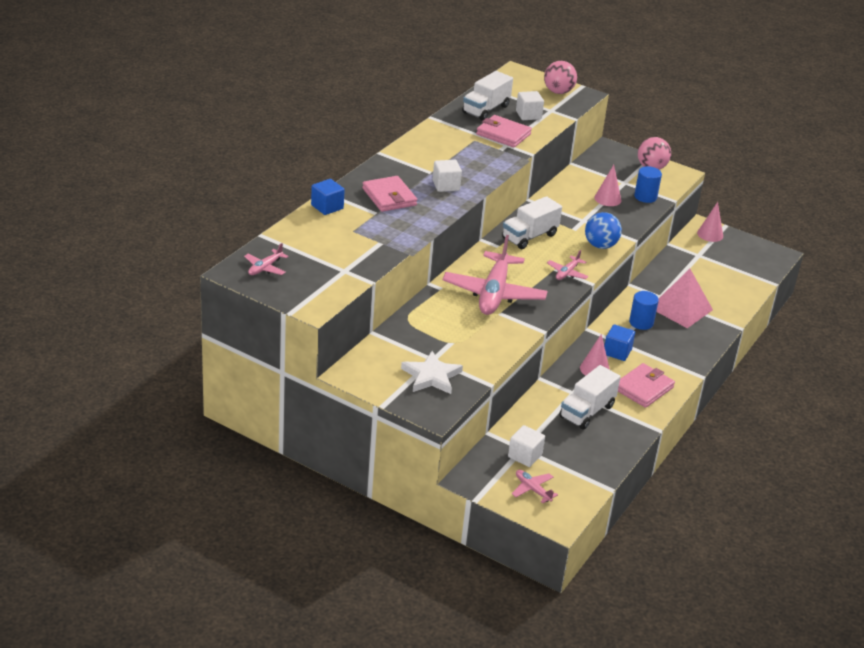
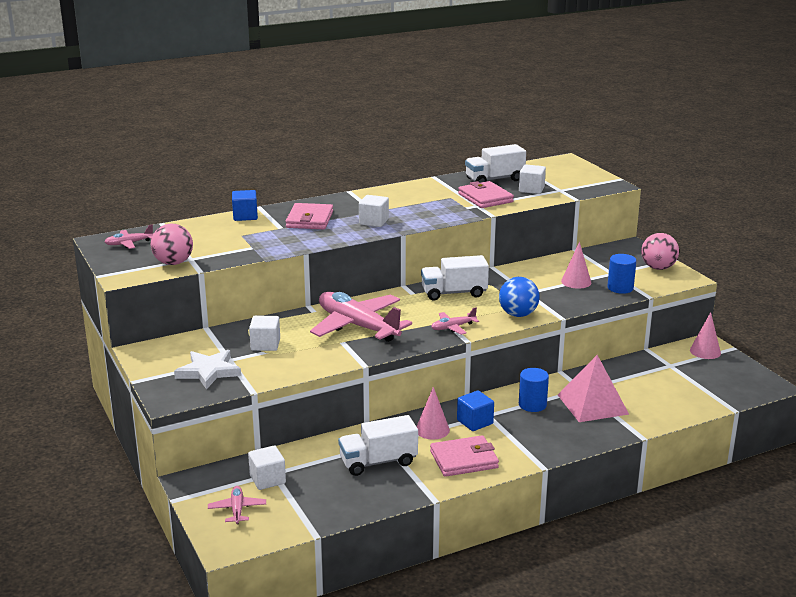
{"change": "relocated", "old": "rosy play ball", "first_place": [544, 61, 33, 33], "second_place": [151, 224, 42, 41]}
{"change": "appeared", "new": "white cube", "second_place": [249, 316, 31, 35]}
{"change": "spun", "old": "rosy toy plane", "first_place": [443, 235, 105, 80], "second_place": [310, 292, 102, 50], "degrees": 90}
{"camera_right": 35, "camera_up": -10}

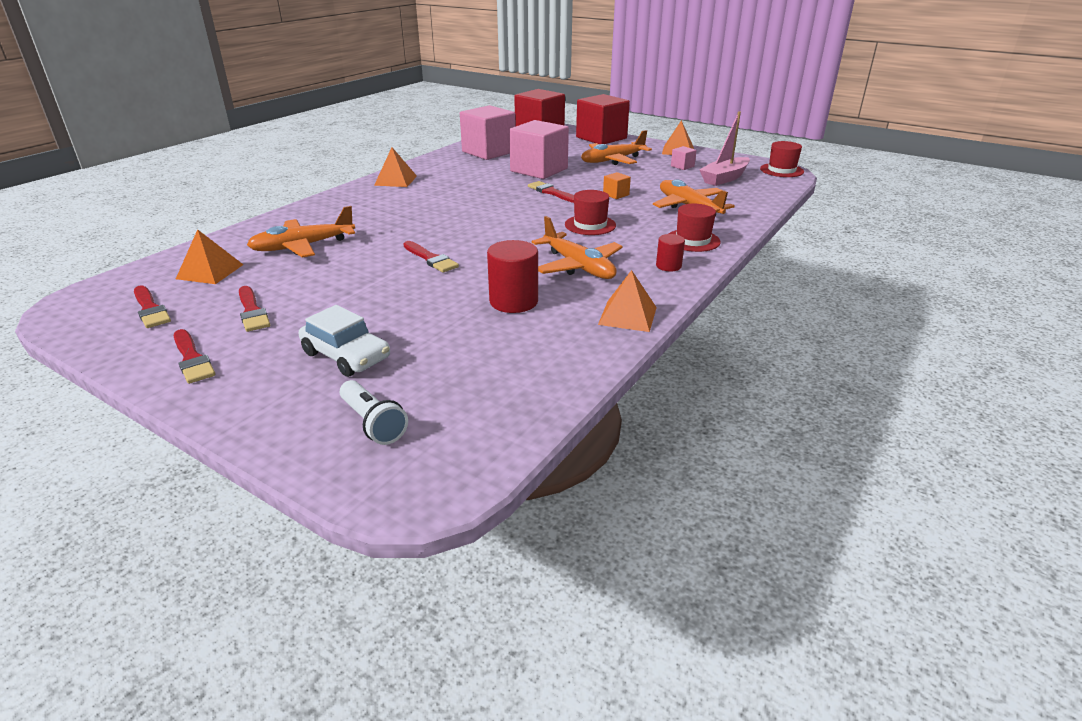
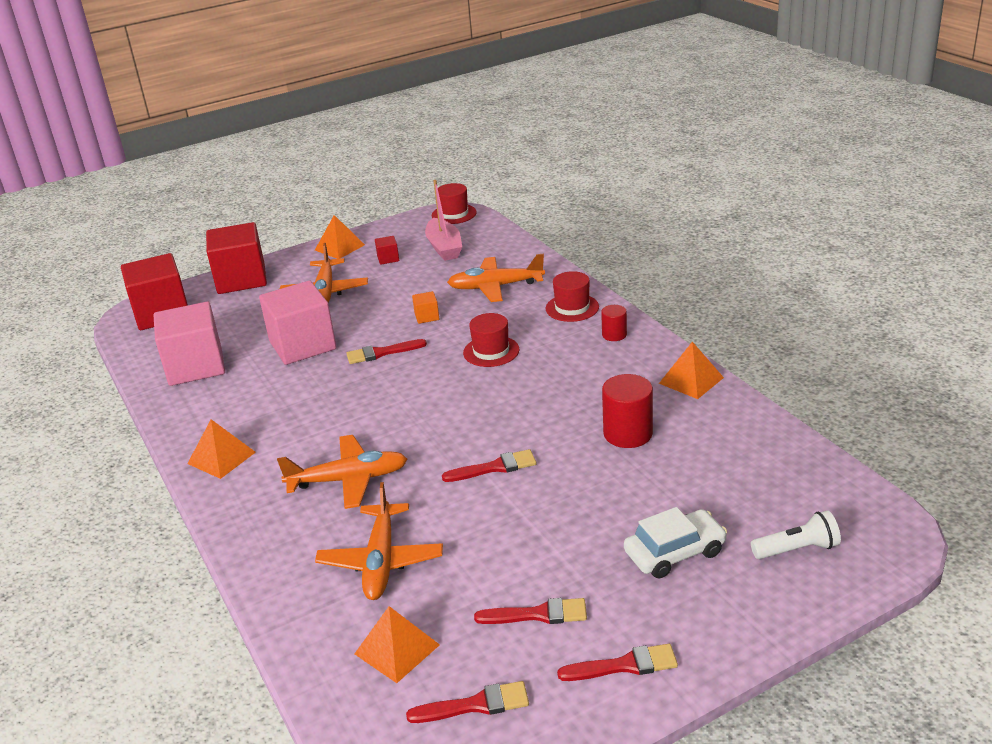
{"change": "relocated", "old": "bright orange toy plane", "first_place": [532, 216, 91, 63], "second_place": [277, 435, 130, 74]}
{"change": "colour", "old": "rosy cube", "new": "scarlet cube", "first_place": [671, 146, 26, 24], "second_place": [375, 236, 24, 29]}
{"camera_right": -60, "camera_up": 0}

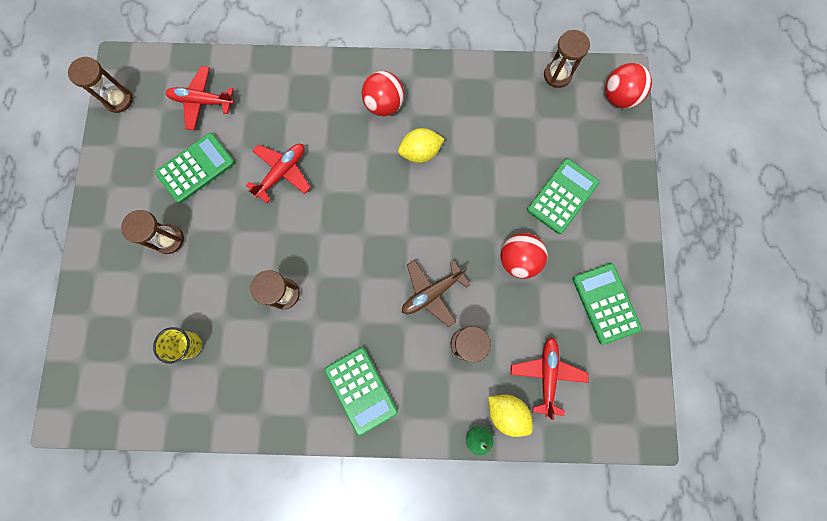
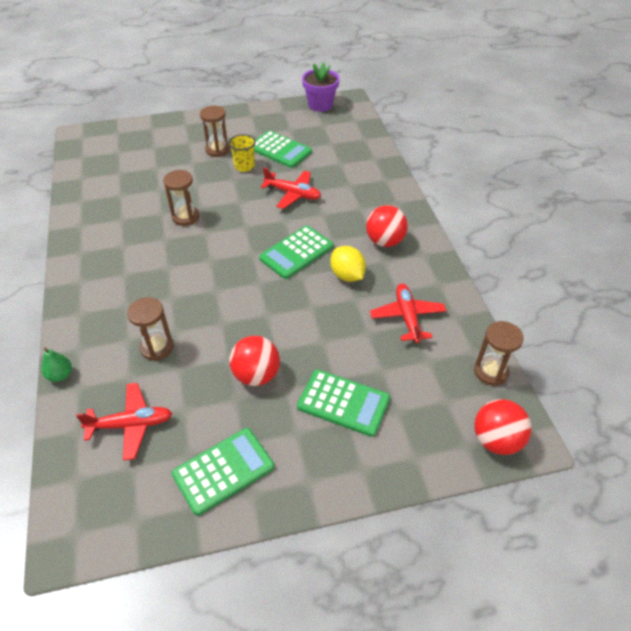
{"change": "relocated", "old": "bright yellow cup", "first_place": [153, 327, 49, 37], "second_place": [229, 134, 27, 38]}
{"change": "relocated", "old": "emerald adding machine", "first_place": [324, 347, 74, 89], "second_place": [259, 225, 74, 54]}
{"change": "exchanged", "old": "dark brown sand timer", "new": "purple flower pot", "first_place": [68, 57, 65, 56], "second_place": [302, 62, 38, 50]}
{"change": "relocated", "old": "scarlet toy plane", "first_place": [165, 66, 69, 64], "second_place": [370, 284, 77, 59]}
{"change": "missing", "old": "dark brown toy plane", "first_place": [402, 260, 69, 67]}
{"change": "missing", "old": "bright yellow toy lemon", "first_place": [488, 394, 45, 43]}
{"camera_right": 75, "camera_up": -30}

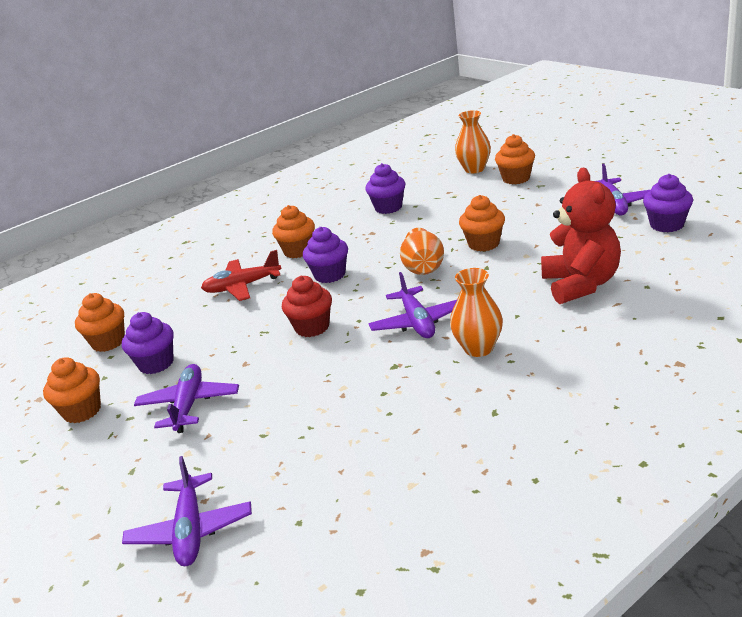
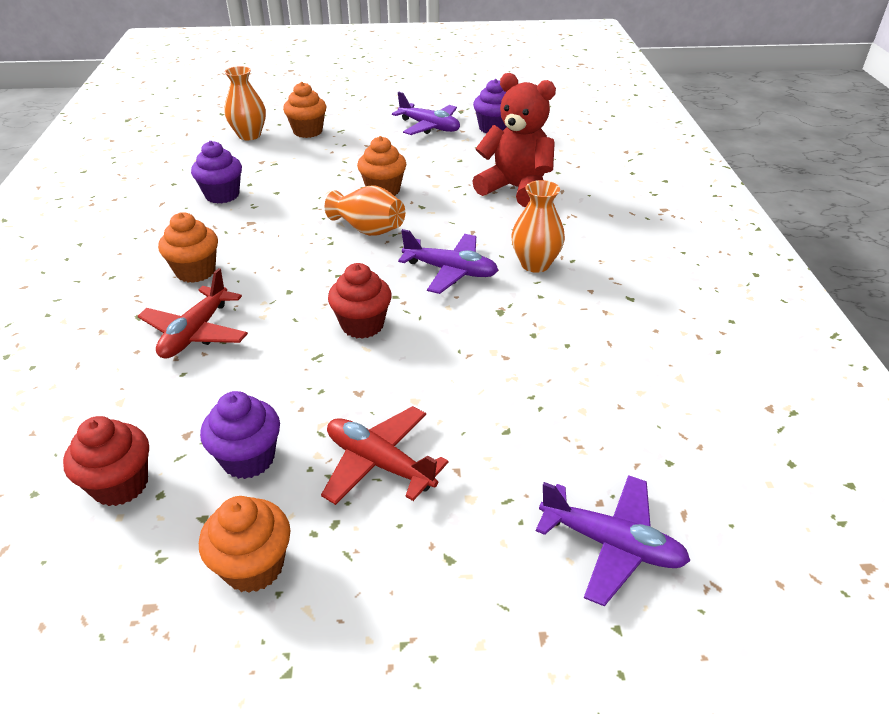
{"change": "colour", "old": "bright orange fairy cake", "new": "scarlet fairy cake", "first_place": [75, 293, 50, 59], "second_place": [63, 416, 86, 90]}
{"change": "colour", "old": "purple toy plane", "new": "scarlet toy plane", "first_place": [134, 364, 105, 69], "second_place": [321, 406, 128, 99]}
{"change": "missing", "old": "purple fairy cake", "first_place": [303, 227, 45, 56]}
{"camera_right": -60, "camera_up": 10}

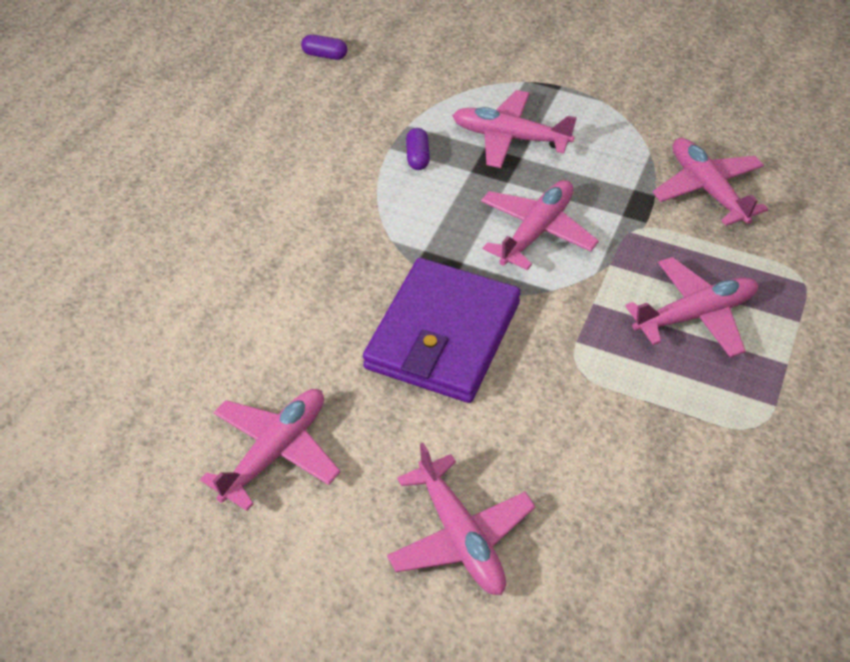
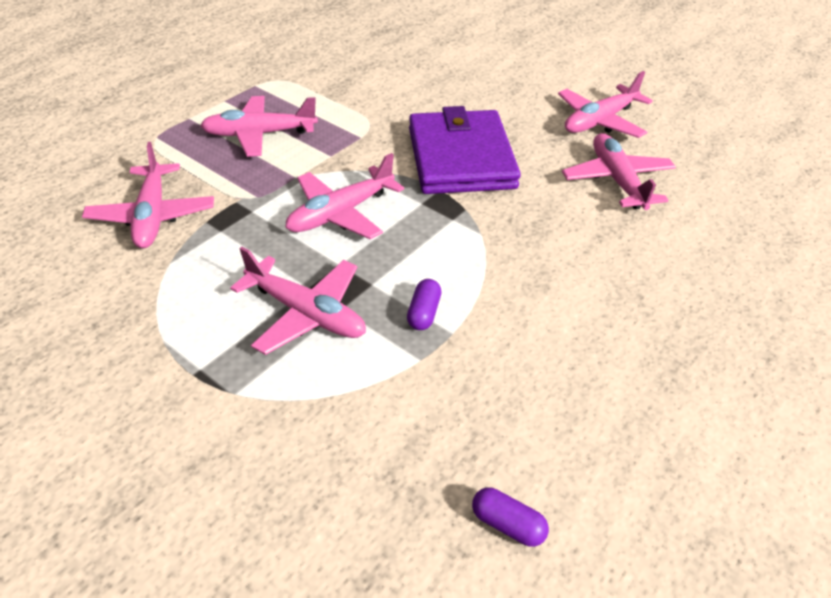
{"change": "spun", "old": "purple billfold", "first_place": [363, 258, 158, 145], "second_place": [409, 106, 112, 88], "degrees": -45}
{"change": "relocated", "old": "rosy toy plane", "first_place": [387, 443, 148, 152], "second_place": [562, 133, 114, 77]}
{"camera_right": -165, "camera_up": -5}

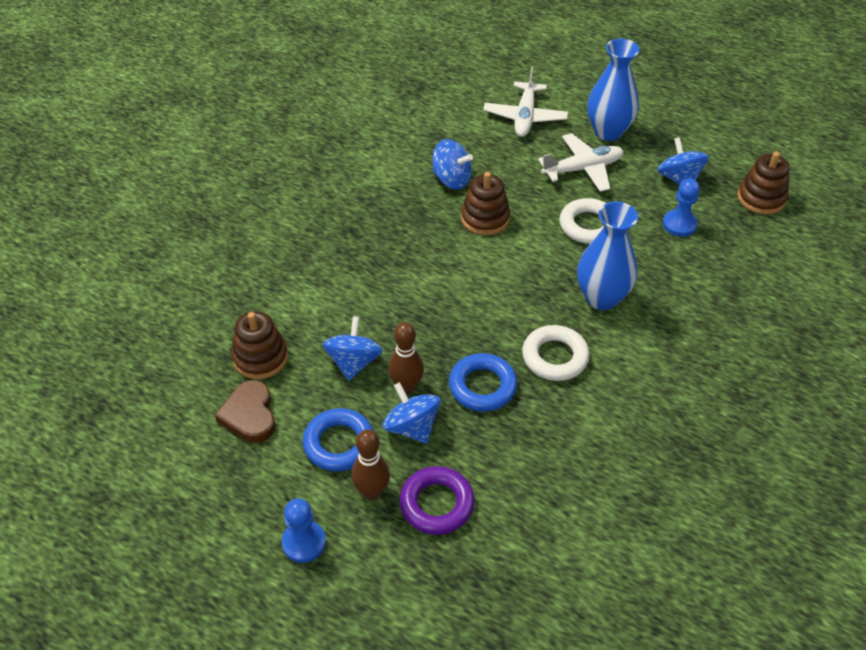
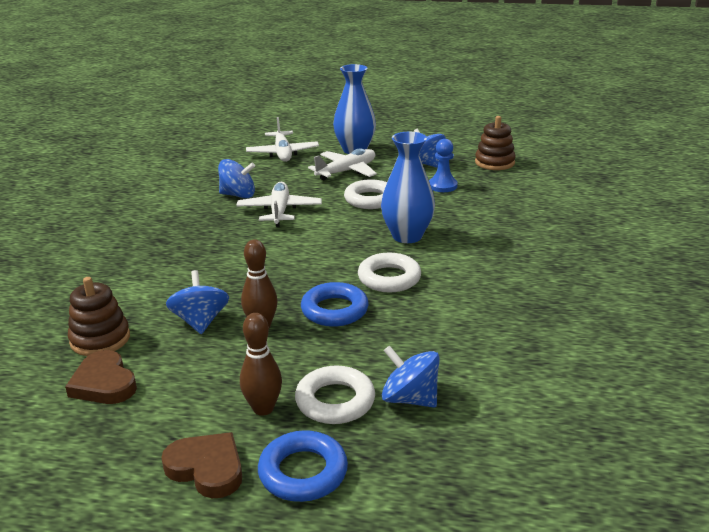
{"change": "exchanged", "old": "royal blue pawn", "new": "dark brown love heart", "first_place": [282, 498, 44, 65], "second_place": [161, 432, 81, 66]}
{"change": "exchanged", "old": "dark brown stacking rings", "new": "white toy plane", "first_place": [461, 172, 49, 63], "second_place": [236, 182, 86, 45]}
{"change": "relocated", "old": "royal blue ring", "first_place": [303, 408, 70, 63], "second_place": [258, 430, 90, 72]}
{"change": "colour", "old": "purple ring", "new": "white ring", "first_place": [399, 466, 76, 69], "second_place": [295, 366, 80, 58]}
{"change": "relocated", "old": "royal blue spinning top", "first_place": [383, 382, 57, 62], "second_place": [382, 345, 58, 63]}
{"camera_right": -20, "camera_up": -20}

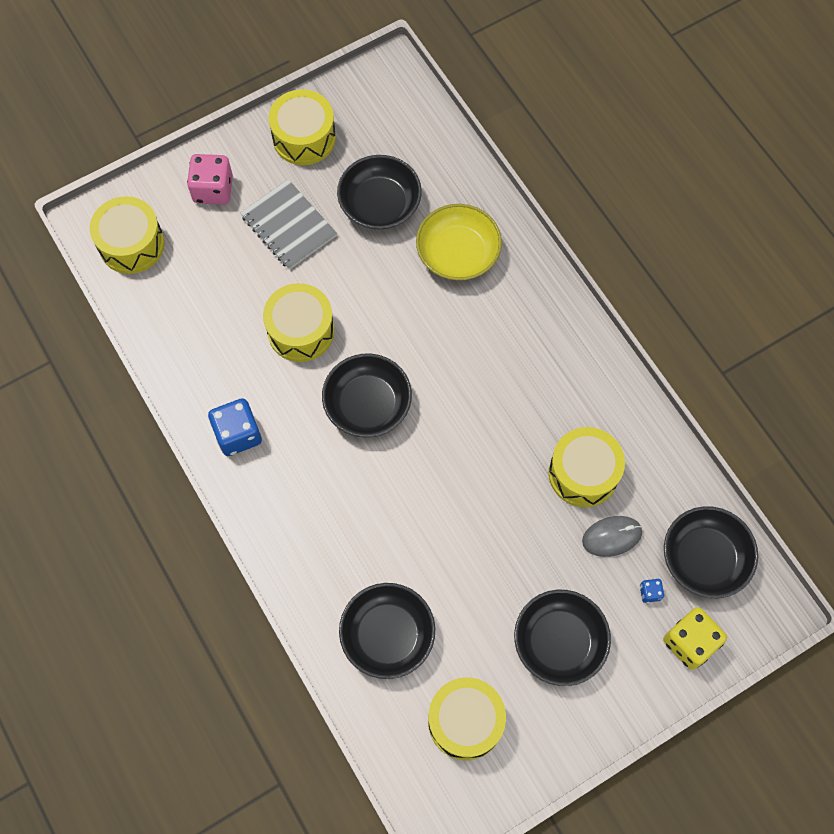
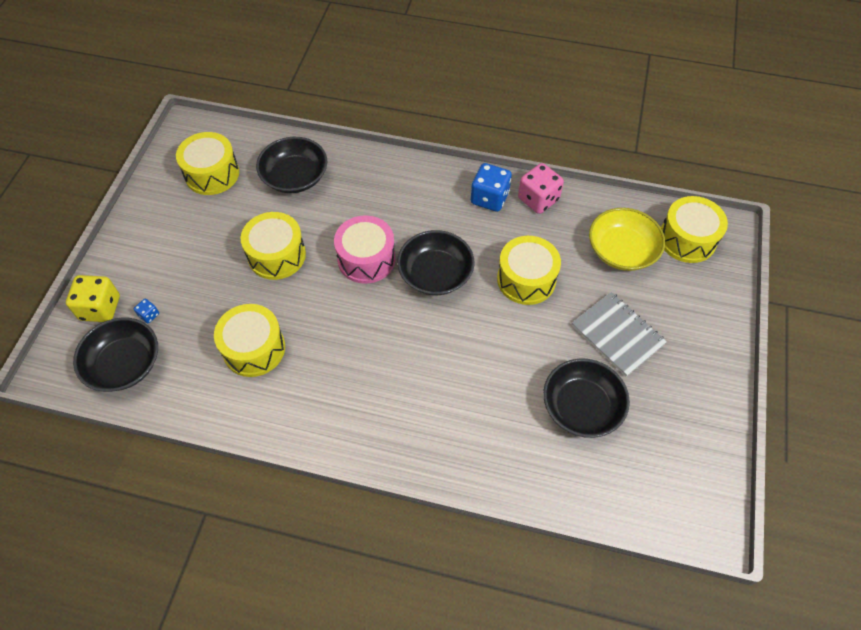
{"change": "relocated", "old": "bright yellow drum", "first_place": [269, 89, 67, 76], "second_place": [241, 212, 65, 68]}
{"change": "appeared", "new": "rosy drum", "second_place": [334, 215, 61, 69]}
{"change": "relocated", "old": "rosy game die", "first_place": [187, 154, 46, 51], "second_place": [518, 163, 46, 51]}
{"change": "spun", "old": "ash-grey notepad", "first_place": [240, 179, 97, 91], "second_place": [572, 292, 95, 85], "degrees": 45}
{"change": "relocated", "old": "bright yellow serving bowl", "first_place": [416, 204, 86, 77], "second_place": [589, 208, 76, 63]}
{"change": "missing", "old": "ebony serving bowl", "first_place": [514, 590, 97, 96]}
{"change": "missing", "old": "ash-grey computer mouse", "first_place": [582, 516, 60, 41]}
{"camera_right": 135, "camera_up": -10}

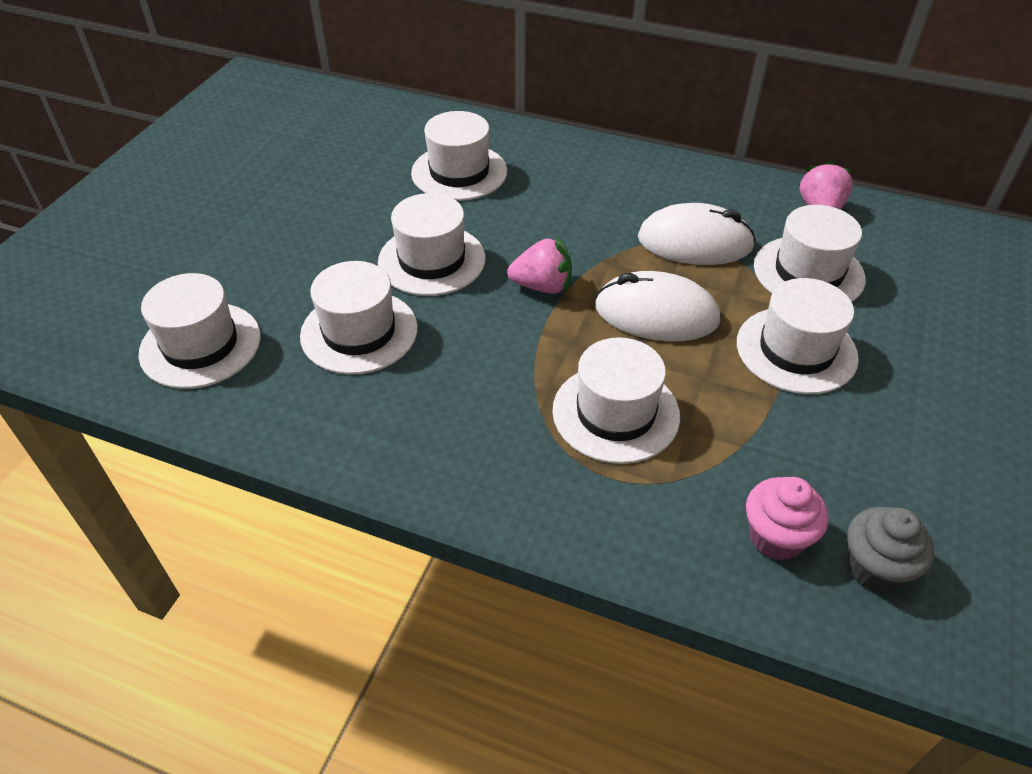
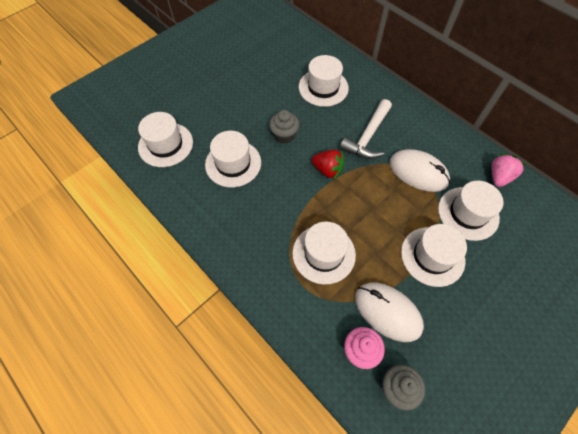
{"change": "exchanged", "old": "white top hat", "new": "ash-grey fairy cake", "first_place": [378, 193, 107, 103], "second_place": [269, 110, 31, 34]}
{"change": "colour", "old": "rosy berry", "new": "scarlet berry", "first_place": [507, 237, 65, 57], "second_place": [312, 150, 33, 29]}
{"change": "appeared", "new": "white claw hammer", "second_place": [340, 99, 52, 60]}
{"change": "relocated", "old": "white computer mouse", "first_place": [595, 271, 125, 70], "second_place": [355, 282, 69, 60]}
{"camera_right": 25, "camera_up": 15}

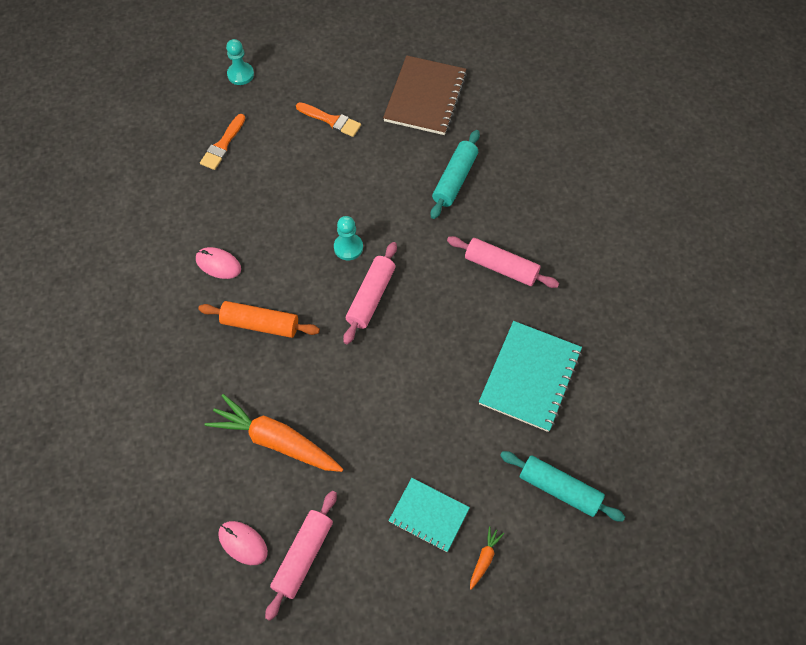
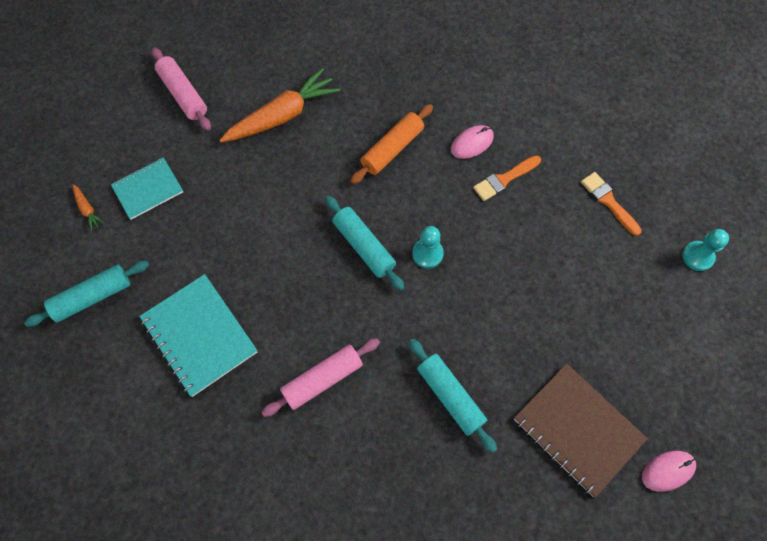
{"change": "colour", "old": "rosy pastry roller", "new": "turquoise pastry roller", "first_place": [343, 242, 54, 103], "second_place": [325, 195, 80, 96]}
{"change": "relocated", "old": "bright orange paint brush", "first_place": [296, 102, 65, 35], "second_place": [473, 156, 68, 45]}
{"change": "relocated", "old": "rosy computer mouse", "first_place": [218, 521, 50, 44], "second_place": [642, 451, 54, 41]}
{"camera_right": 120, "camera_up": 5}

